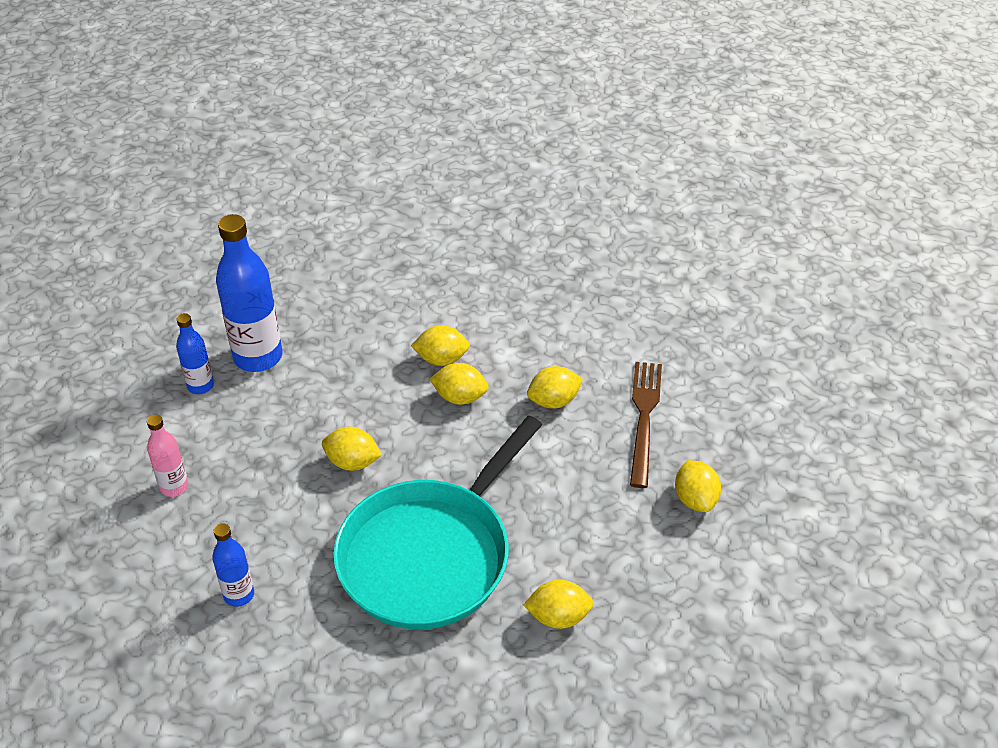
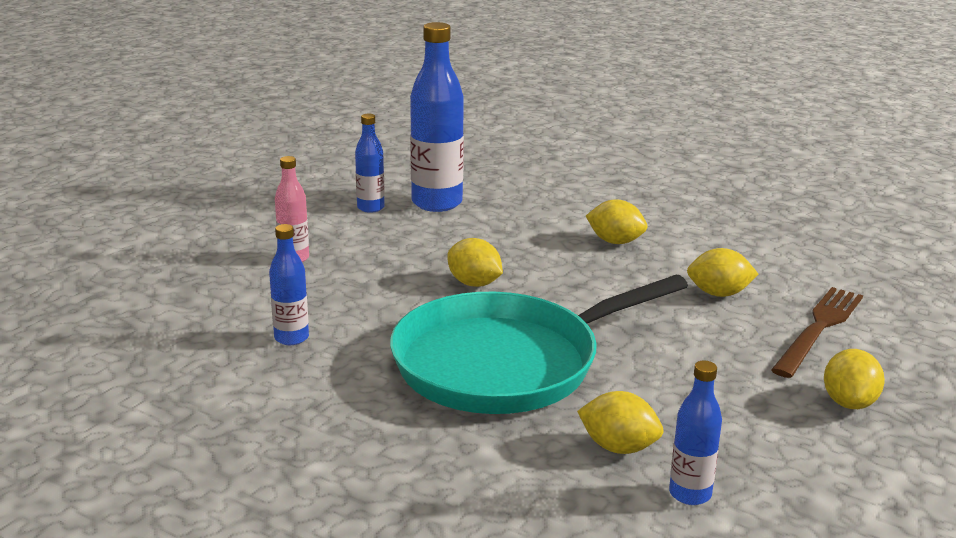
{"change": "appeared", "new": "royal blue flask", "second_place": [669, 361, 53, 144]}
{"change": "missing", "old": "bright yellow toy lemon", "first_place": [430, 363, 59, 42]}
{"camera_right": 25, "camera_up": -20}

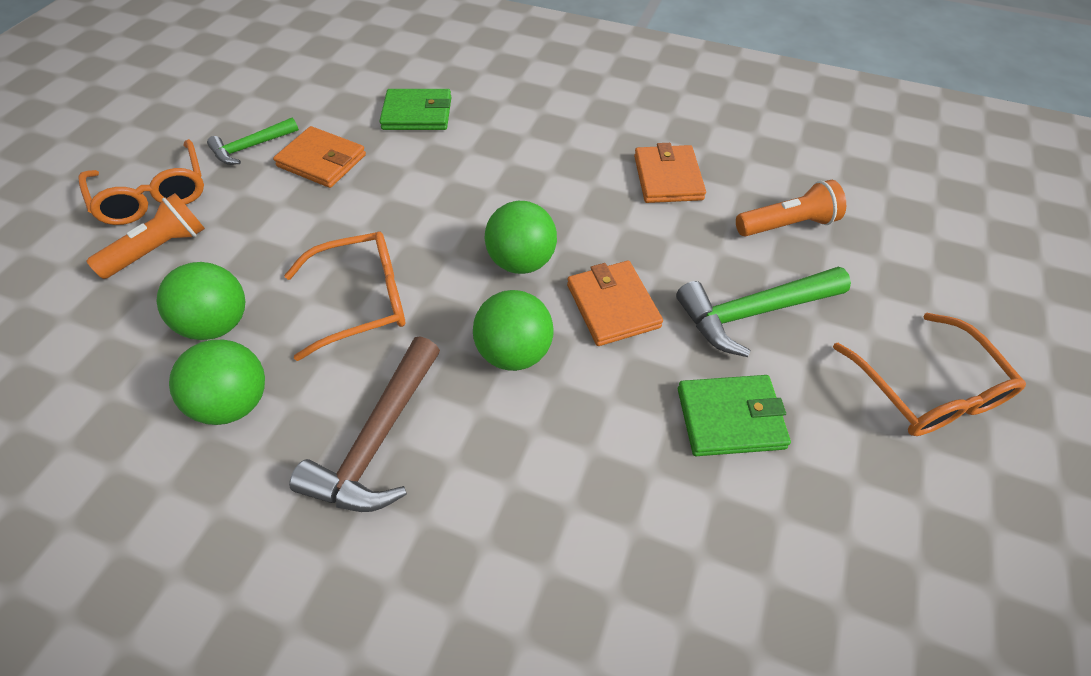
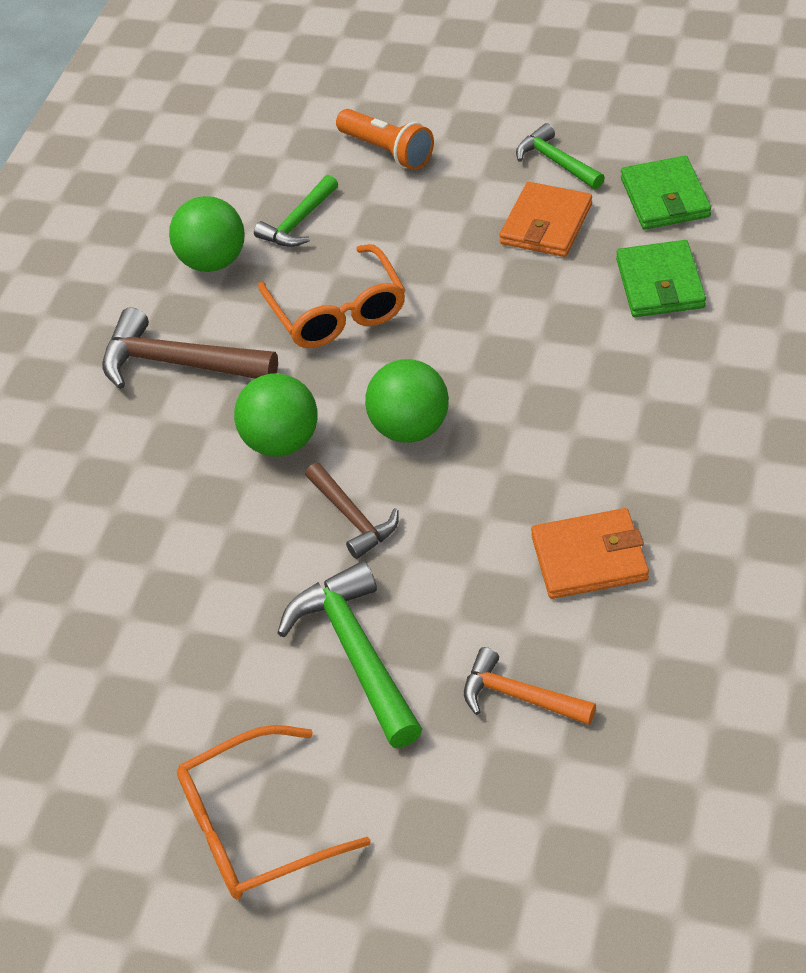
{"change": "exchanged", "old": "emerald play ball", "new": "emerald claw hammer", "first_place": [156, 262, 89, 78], "second_place": [254, 175, 84, 72]}
{"change": "exchanged", "old": "bright orange billfold", "new": "dark brown claw hammer", "first_place": [567, 261, 96, 85], "second_place": [305, 463, 94, 96]}
{"change": "exchanged", "old": "bright orange pocket torch", "new": "bright orange claw hammer", "first_place": [736, 180, 110, 56], "second_place": [464, 647, 132, 78]}
{"change": "relocated", "old": "emerald billfold", "first_place": [678, 375, 113, 81], "second_place": [621, 156, 90, 74]}
{"change": "missing", "old": "bright orange eyeglasses", "first_place": [79, 139, 125, 86]}
{"camera_right": 90, "camera_up": -5}

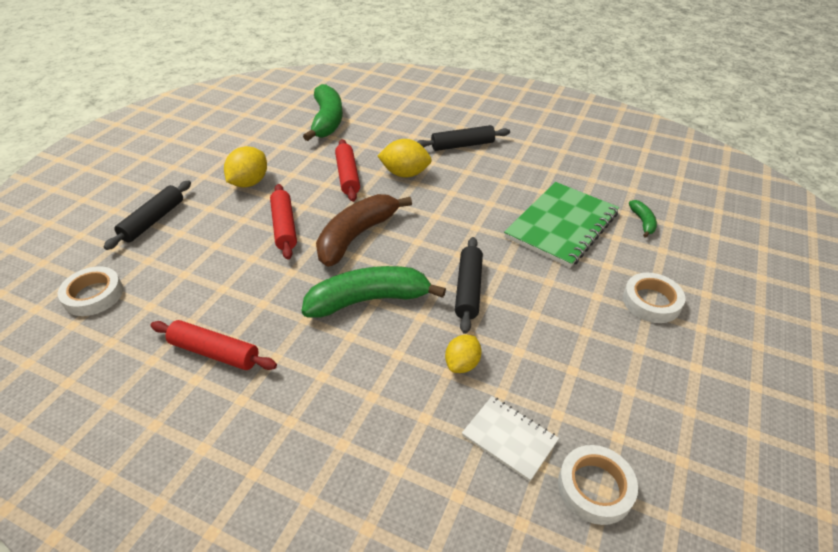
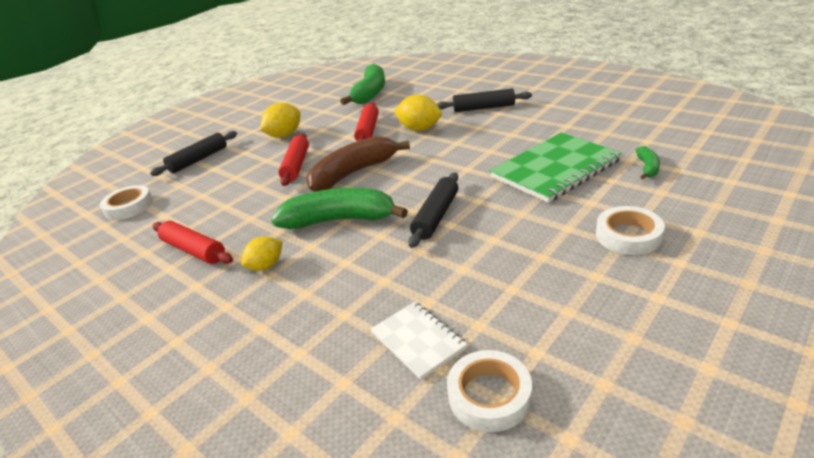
{"change": "relocated", "old": "bright yellow toy lemon", "first_place": [445, 335, 37, 38], "second_place": [241, 236, 42, 35]}
{"camera_right": 20, "camera_up": -10}

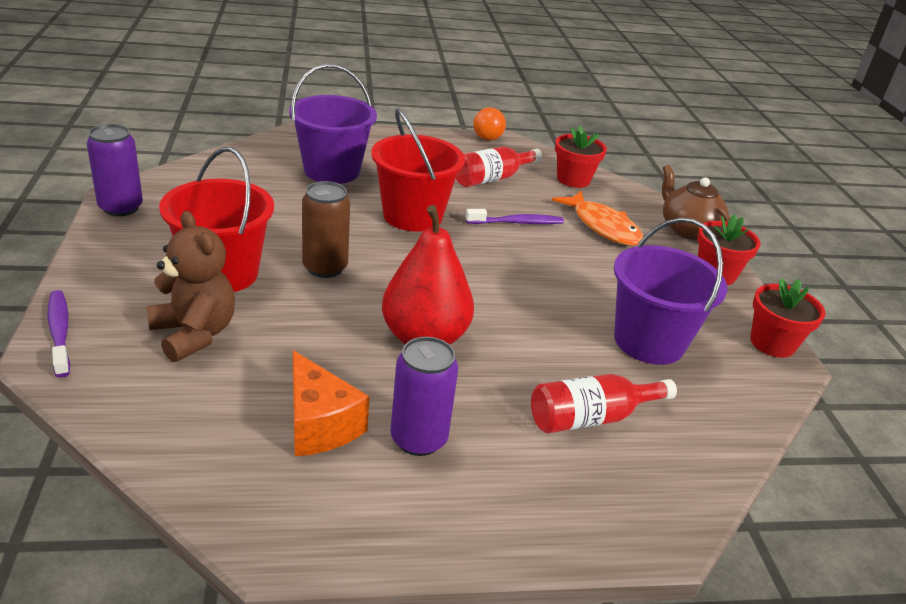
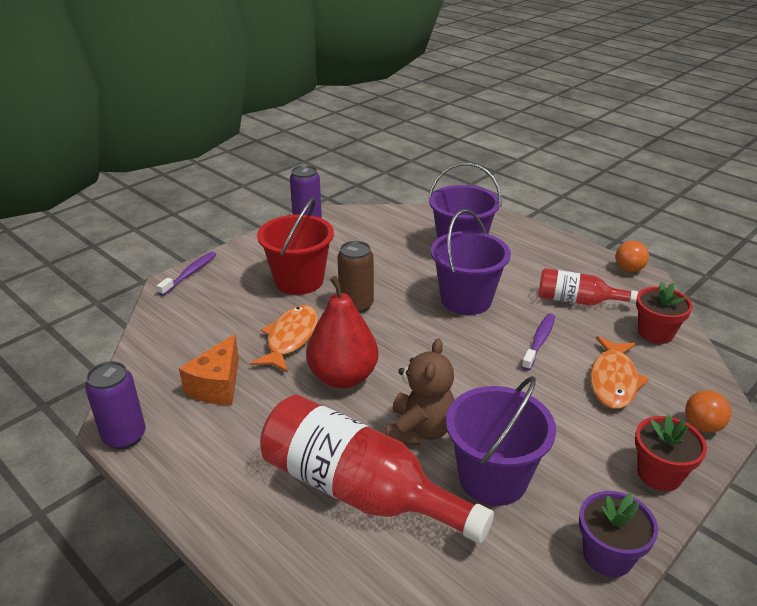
{"change": "relocated", "old": "purple soda can", "first_place": [390, 337, 68, 119], "second_place": [85, 361, 61, 88]}
{"change": "appeared", "new": "bright orange toy fish", "second_place": [250, 305, 68, 68]}
{"change": "size", "old": "scarlet flask", "first_place": [531, 374, 146, 60], "second_place": [260, 395, 234, 148], "factor": 1.82}
{"change": "relocated", "old": "dark brown teddy", "first_place": [146, 211, 89, 151], "second_place": [386, 338, 69, 108]}
{"change": "colour", "old": "scarlet sand bucket", "new": "purple sand bucket", "first_place": [371, 108, 94, 124], "second_place": [431, 209, 80, 106]}
{"change": "spun", "old": "purple dental brush", "first_place": [466, 209, 98, 15], "second_place": [522, 313, 33, 58], "degrees": -105}
{"change": "colour", "old": "scarlet flower pot", "new": "purple flower pot", "first_place": [750, 278, 76, 80], "second_place": [579, 491, 79, 86]}
{"change": "exchanged", "old": "dark brown tea pot", "new": "bright orange play ball", "first_place": [662, 165, 69, 75], "second_place": [685, 390, 46, 43]}
{"camera_right": 55, "camera_up": 0}

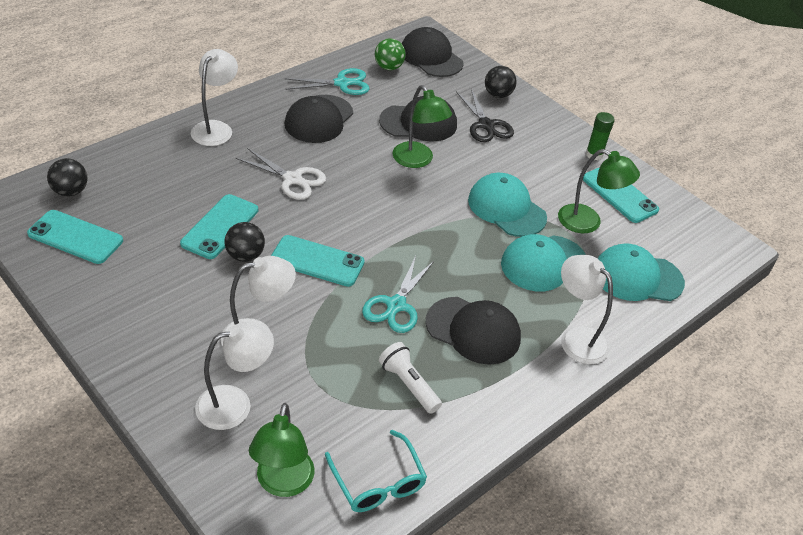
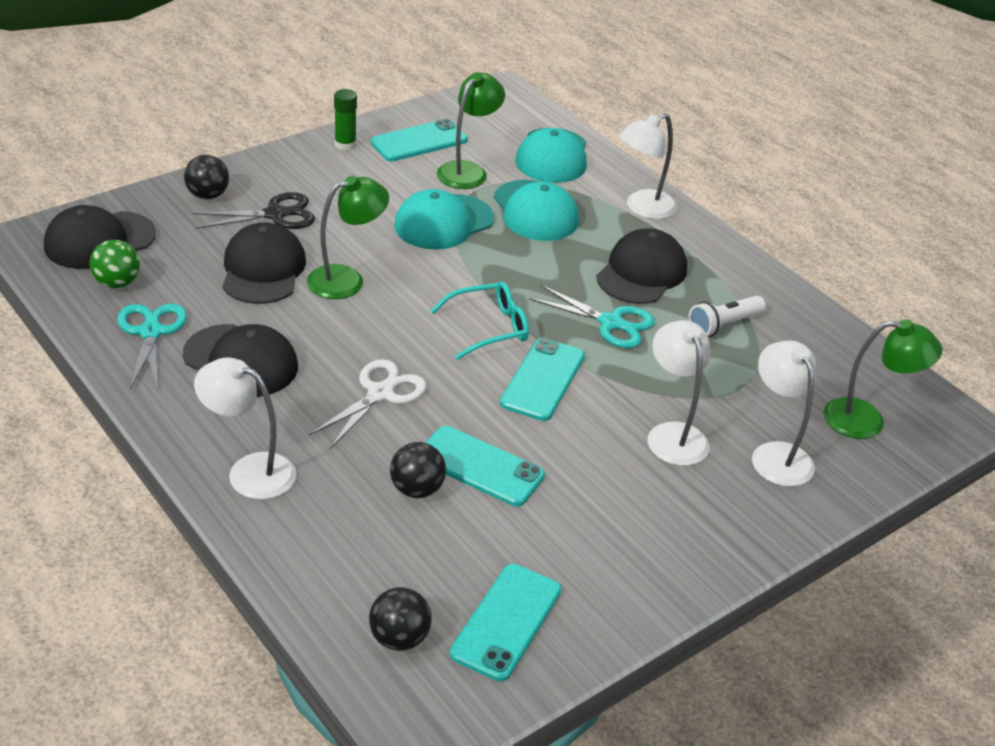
{"change": "relocated", "old": "ebony play ball", "first_place": [224, 222, 41, 40], "second_place": [390, 442, 56, 56]}
{"change": "relocated", "old": "turquoise eyeglasses", "first_place": [325, 430, 102, 82], "second_place": [430, 281, 99, 79]}
{"camera_right": -85, "camera_up": -5}

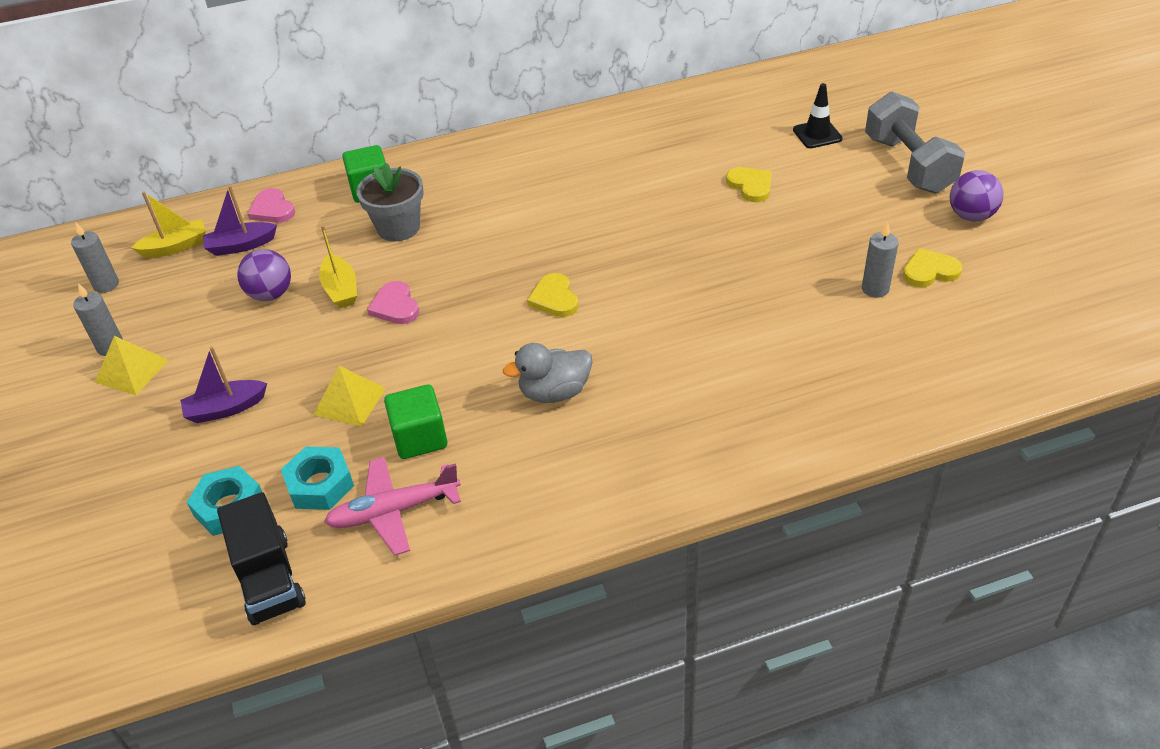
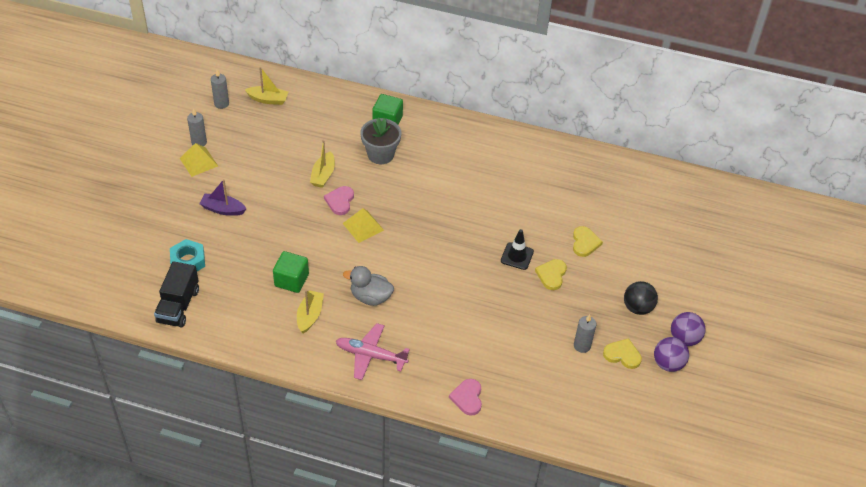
{"change": "appeared", "new": "bright yellow boat", "second_place": [297, 290, 27, 44]}
{"change": "relocated", "old": "rosy toy plane", "first_place": [324, 457, 137, 99], "second_place": [336, 323, 74, 57]}
{"change": "relocated", "old": "bright yellow pyramid shape", "first_place": [314, 366, 72, 61], "second_place": [342, 208, 42, 35]}
{"change": "relocated", "old": "rosy love heart", "first_place": [248, 188, 47, 35], "second_place": [449, 379, 33, 37]}
{"change": "relocated", "old": "ebony safety cone", "first_place": [793, 83, 50, 65], "second_place": [501, 229, 33, 41]}
{"change": "relocated", "old": "bright yellow love heart", "first_place": [527, 273, 52, 44], "second_place": [535, 259, 32, 31]}
{"change": "appeared", "new": "ebony play ball", "second_place": [624, 281, 34, 34]}
{"change": "relocated", "old": "purple play ball", "first_place": [237, 249, 54, 52], "second_place": [654, 337, 35, 35]}
{"change": "missing", "old": "purple boat", "first_place": [203, 186, 74, 70]}
{"change": "missing", "old": "turquoise nut", "first_place": [281, 447, 73, 63]}
{"change": "missing", "old": "ash-grey free weight", "first_place": [865, 92, 100, 101]}
{"camera_right": 30, "camera_up": 5}

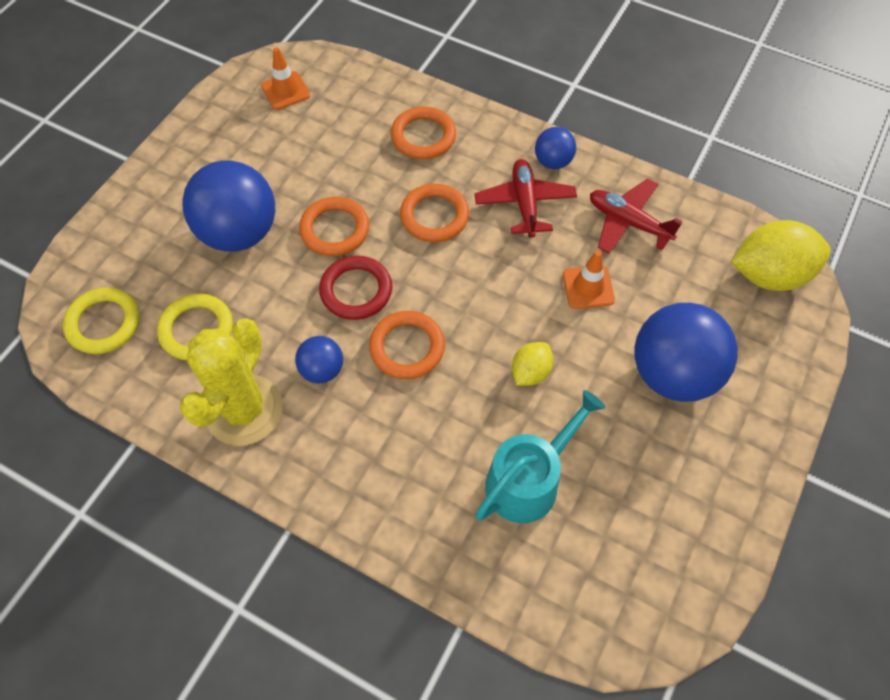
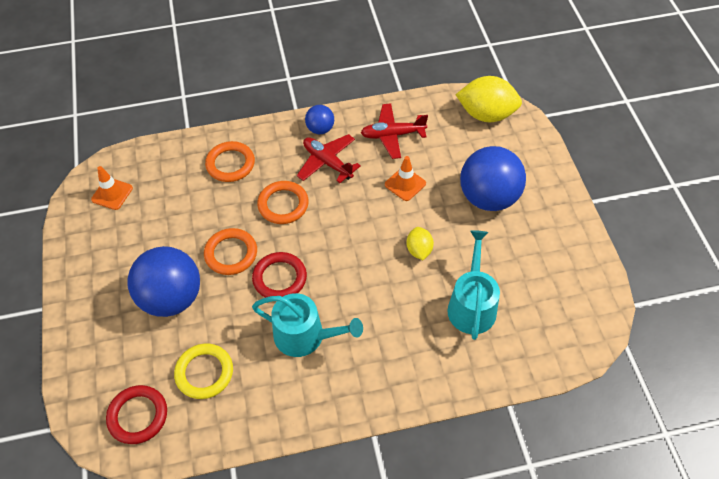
{"change": "colour", "old": "bright yellow ring", "new": "scarlet ring", "first_place": [63, 287, 77, 67], "second_place": [106, 385, 61, 59]}
{"change": "exchanged", "old": "royal blue play ball", "new": "turquoise watering pot", "first_place": [295, 336, 48, 47], "second_place": [252, 293, 111, 64]}
{"change": "spun", "old": "bright yellow toy lemon", "first_place": [731, 220, 100, 71], "second_place": [456, 76, 66, 46], "degrees": 60}
{"change": "missing", "old": "bright yellow saguaro cactus", "first_place": [180, 318, 103, 128]}
{"change": "missing", "old": "bright orange ring", "first_place": [369, 311, 76, 68]}
{"camera_right": -40, "camera_up": -5}

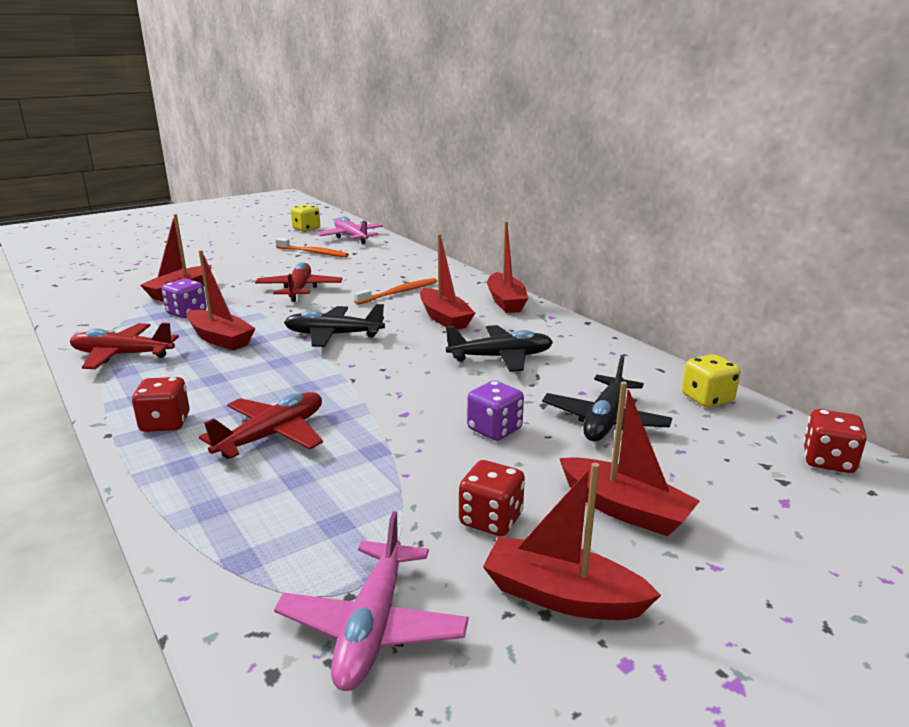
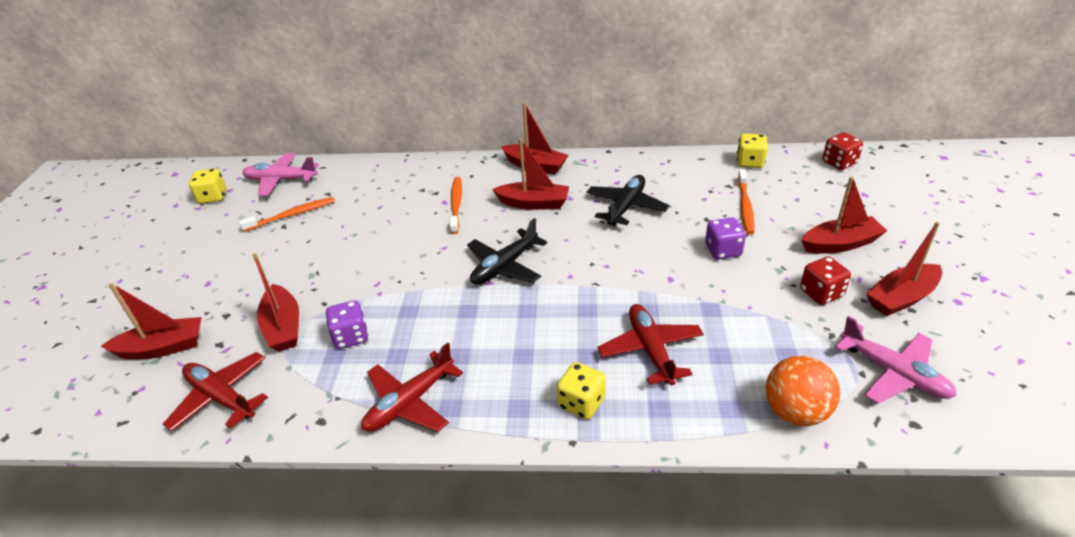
{"change": "relocated", "old": "scarlet boat", "first_place": [186, 250, 70, 101], "second_place": [101, 283, 101, 77]}
{"change": "relocated", "old": "scarlet toy plane", "first_place": [255, 262, 87, 40], "second_place": [163, 352, 105, 79]}
{"change": "colour", "old": "scarlet game die", "new": "bright yellow game die", "first_place": [132, 377, 58, 55], "second_place": [557, 362, 49, 58]}
{"change": "exchanged", "old": "ebony toy plane", "new": "bright orange dental brush", "first_place": [542, 355, 130, 86], "second_place": [738, 170, 16, 64]}
{"change": "appeared", "new": "bright orange play ball", "second_place": [766, 356, 74, 70]}
{"camera_right": -50, "camera_up": 15}

